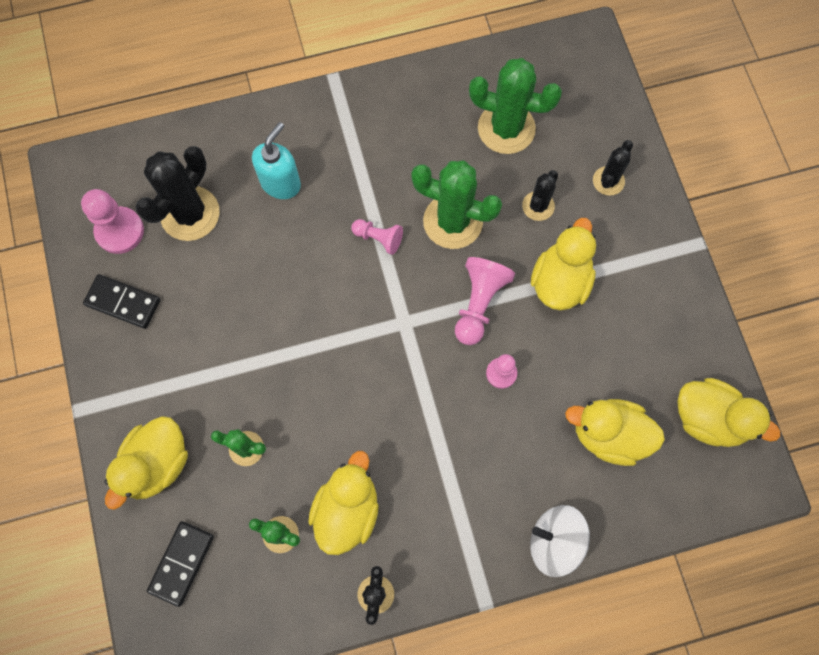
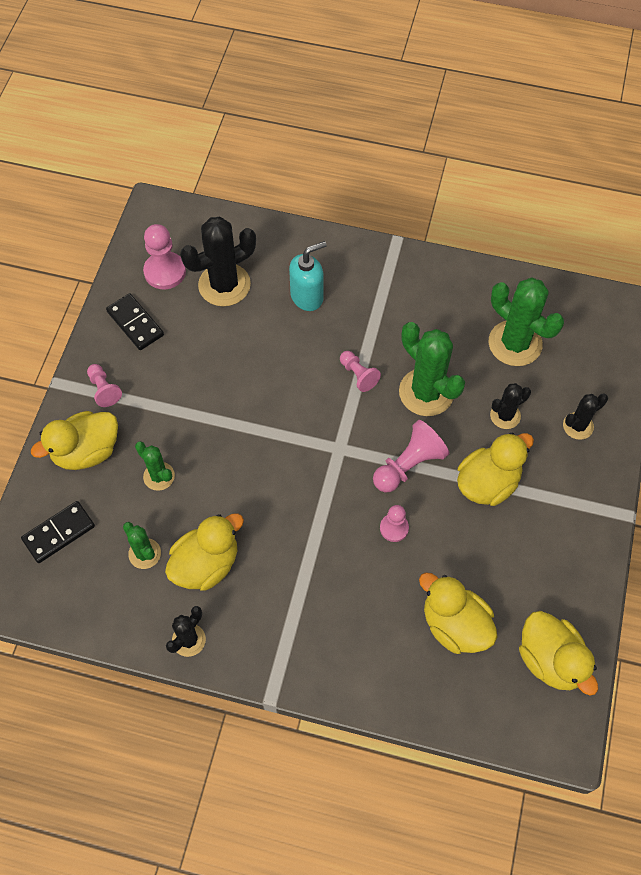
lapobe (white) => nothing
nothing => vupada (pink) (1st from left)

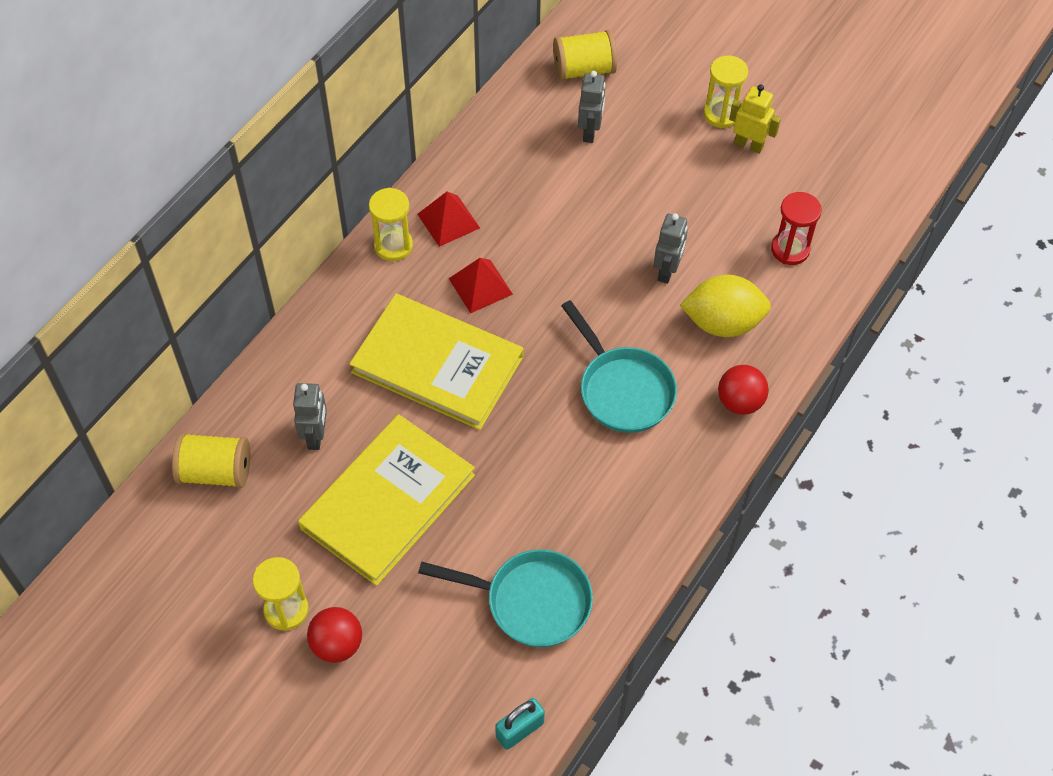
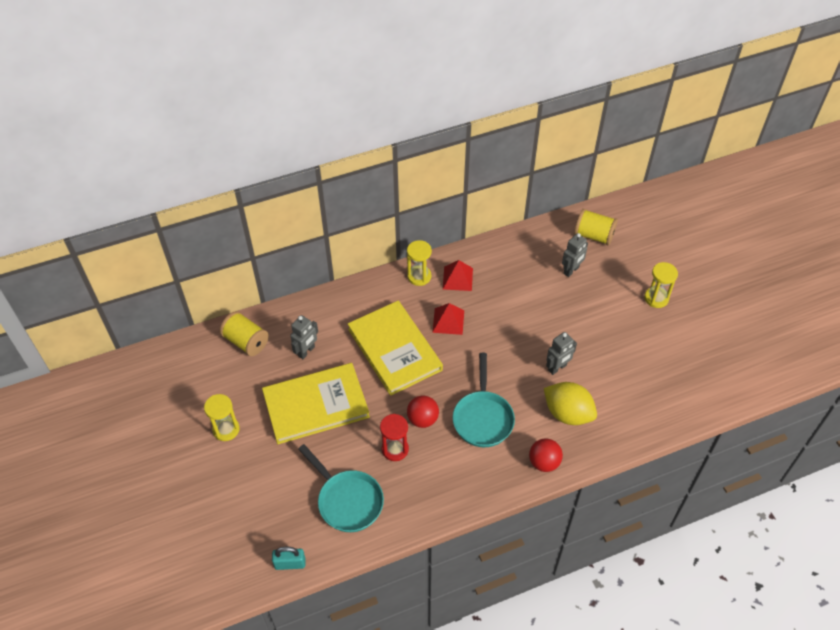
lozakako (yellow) => nothing
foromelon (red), moved
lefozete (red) (1st from left), moved

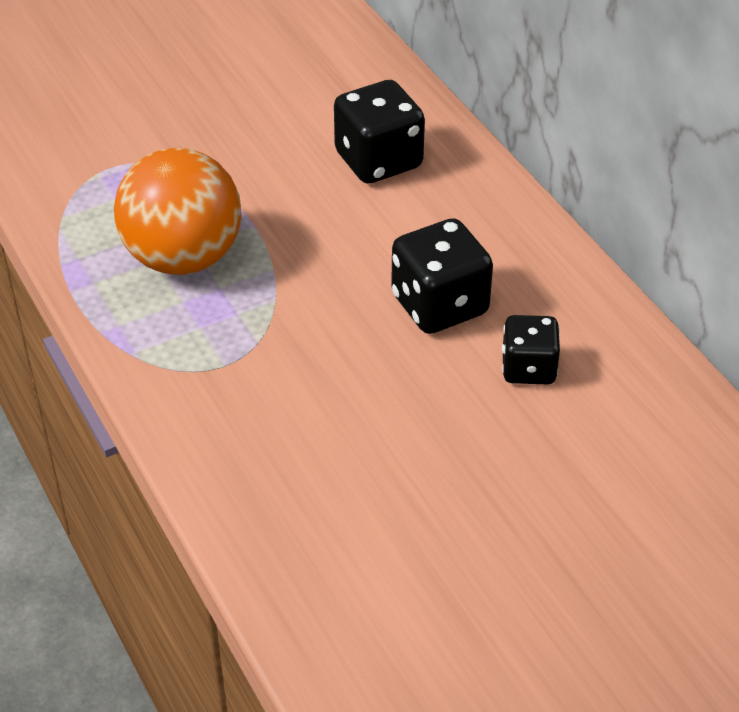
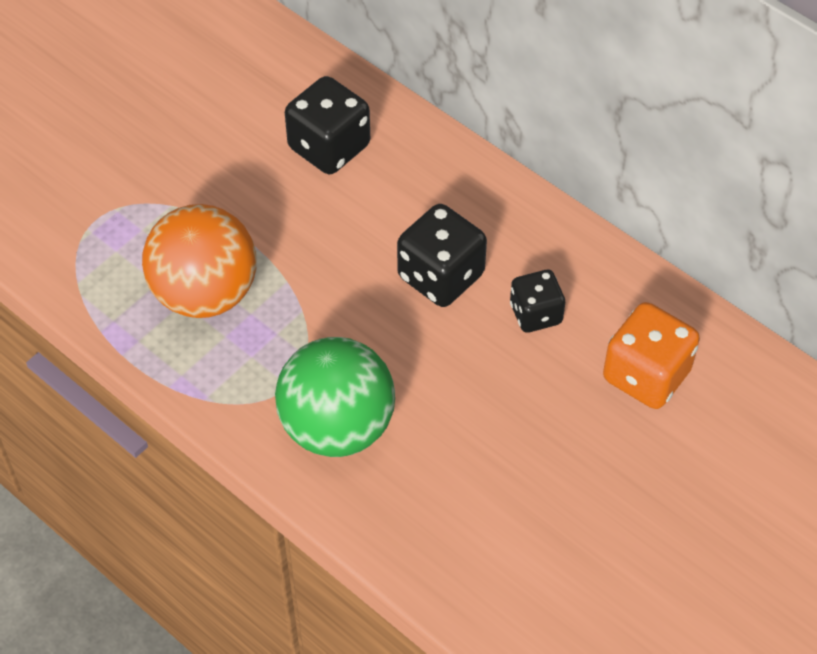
nothing => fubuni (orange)
nothing => lefozete (green)

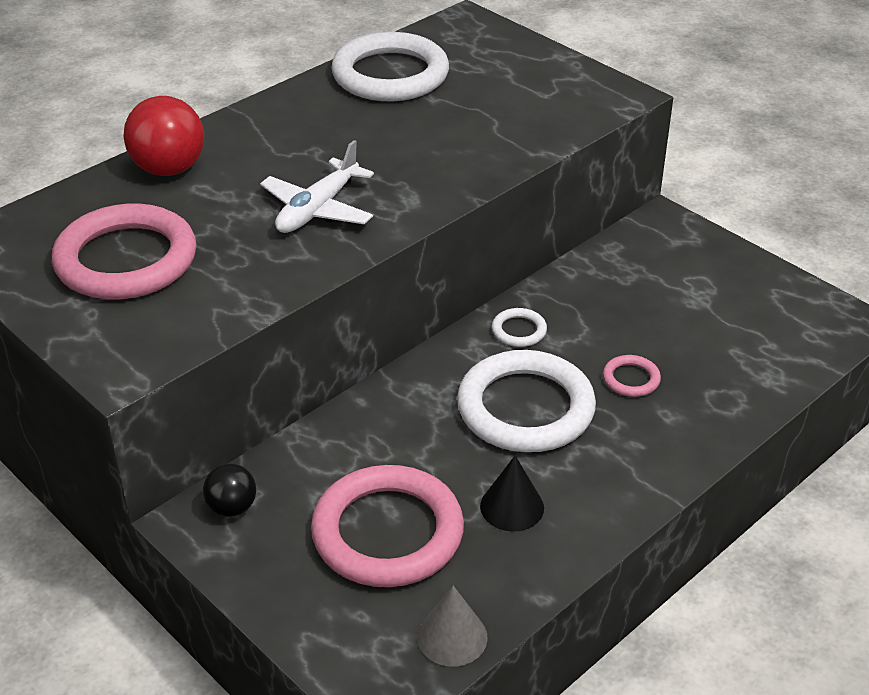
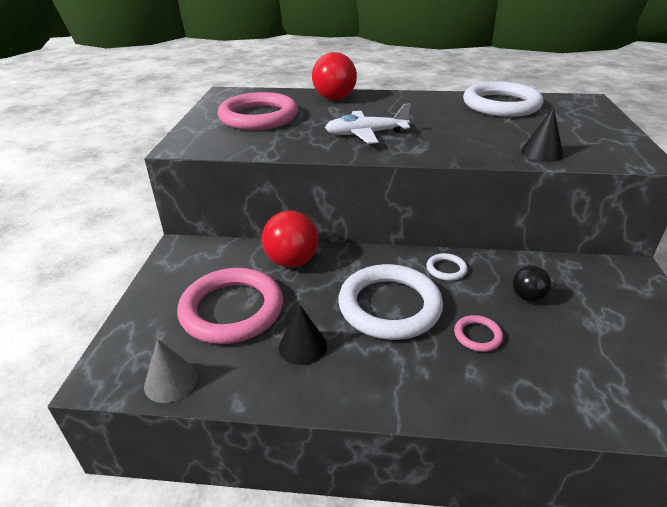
lefozete (black), moved
nothing => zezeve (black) (2nd from left)
nothing => lefozete (red) (1st from left)

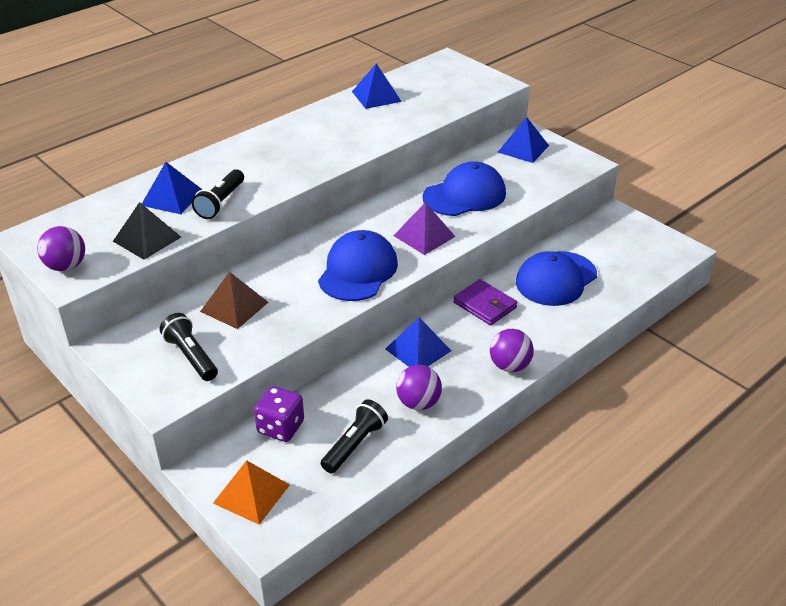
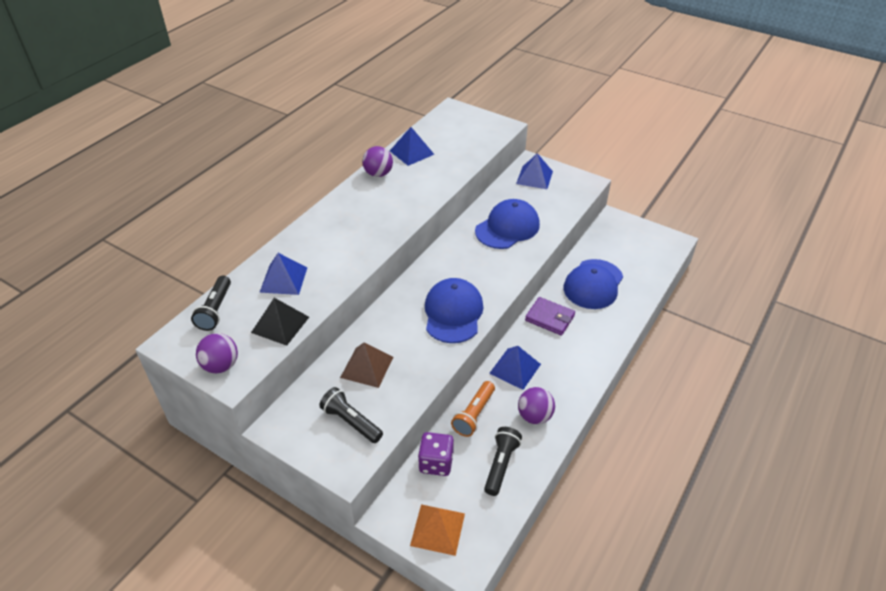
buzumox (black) (2nd from left in the first image) => buzumox (black) (1st from left), moved
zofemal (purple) => nothing
lefozete (purple) (3rd from left in the first image) => lefozete (purple) (2nd from left), moved
nothing => buzumox (orange)

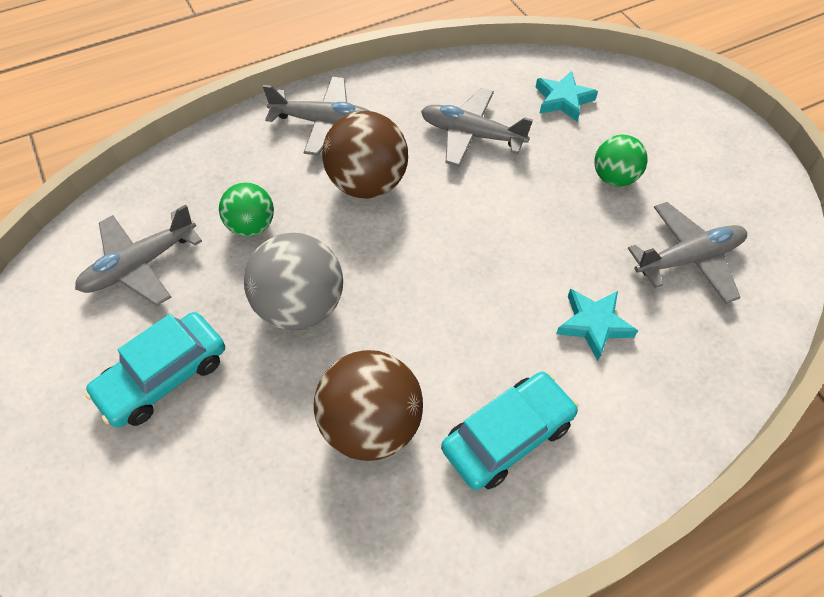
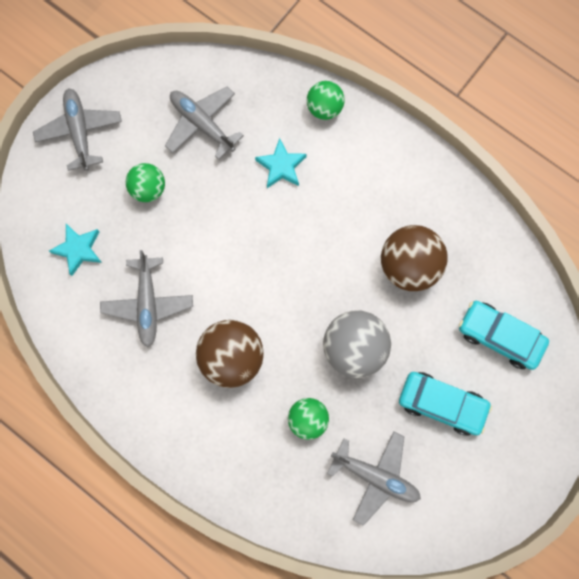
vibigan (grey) (2nd from left in the first image) => vibigan (grey) (1st from left), moved
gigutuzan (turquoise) (2nd from left), moved
nothing => lefozete (green) (3rd from left)

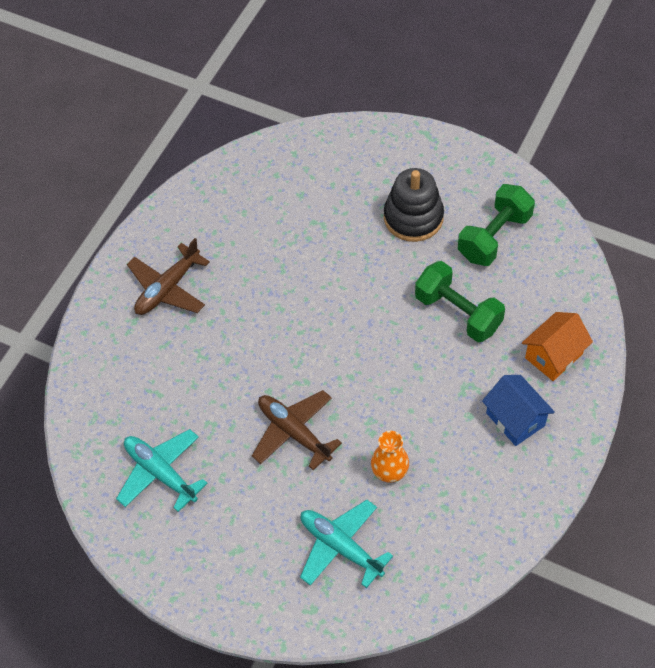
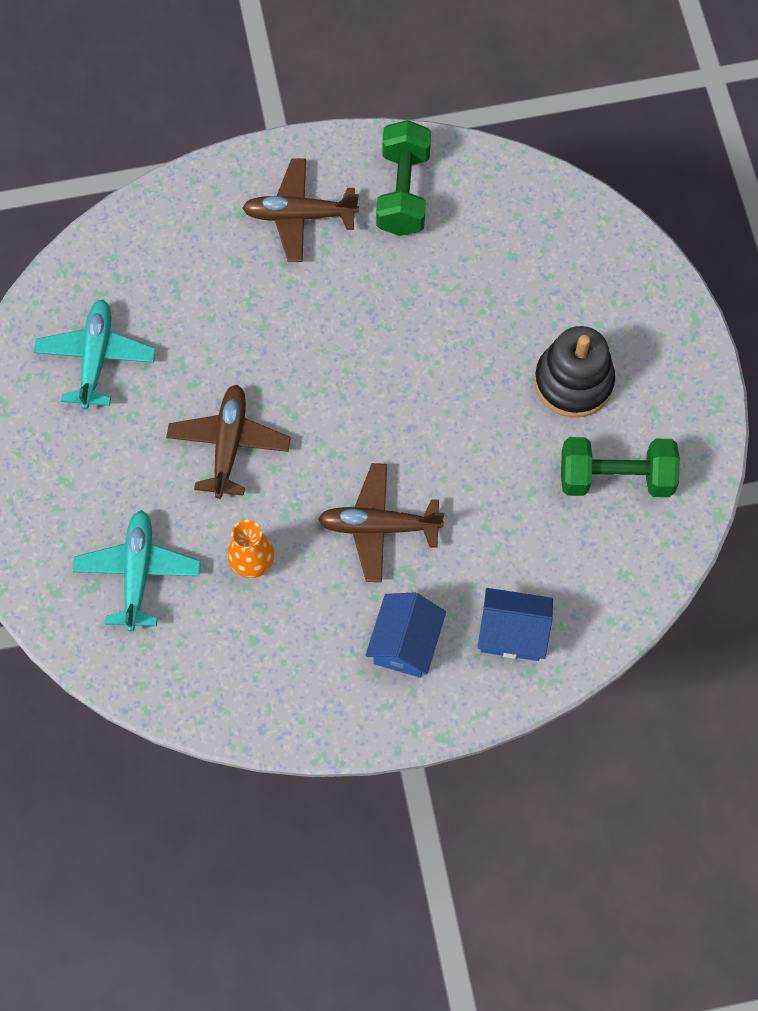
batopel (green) (1st from left), moved
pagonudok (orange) => pagonudok (blue) (2nd from left)
nothing => vibigan (brown) (3rd from left)

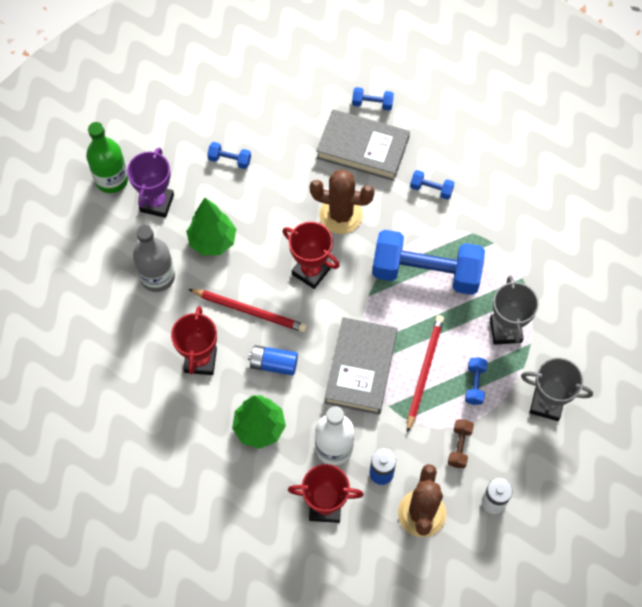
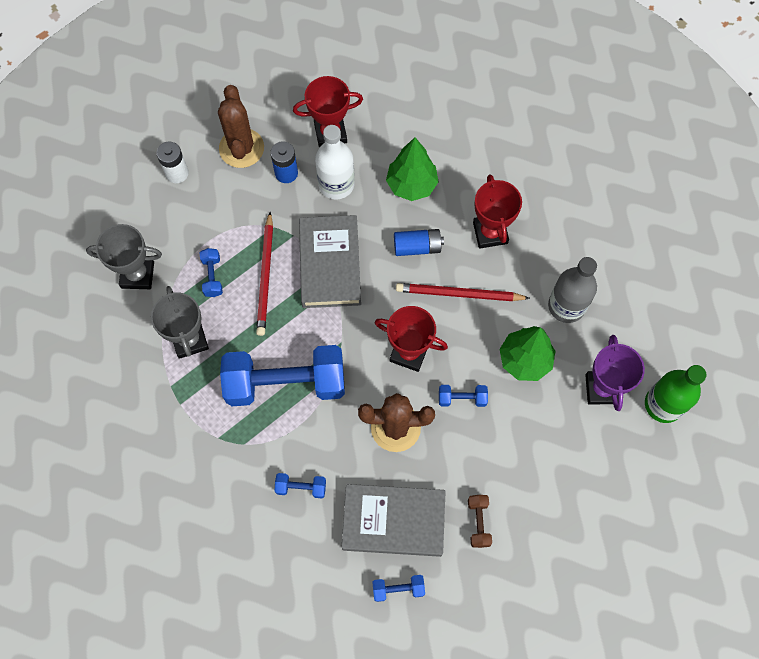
batopel (blue) (1st from left in the first image) => batopel (blue) (5th from left), moved
batopel (brown), moved

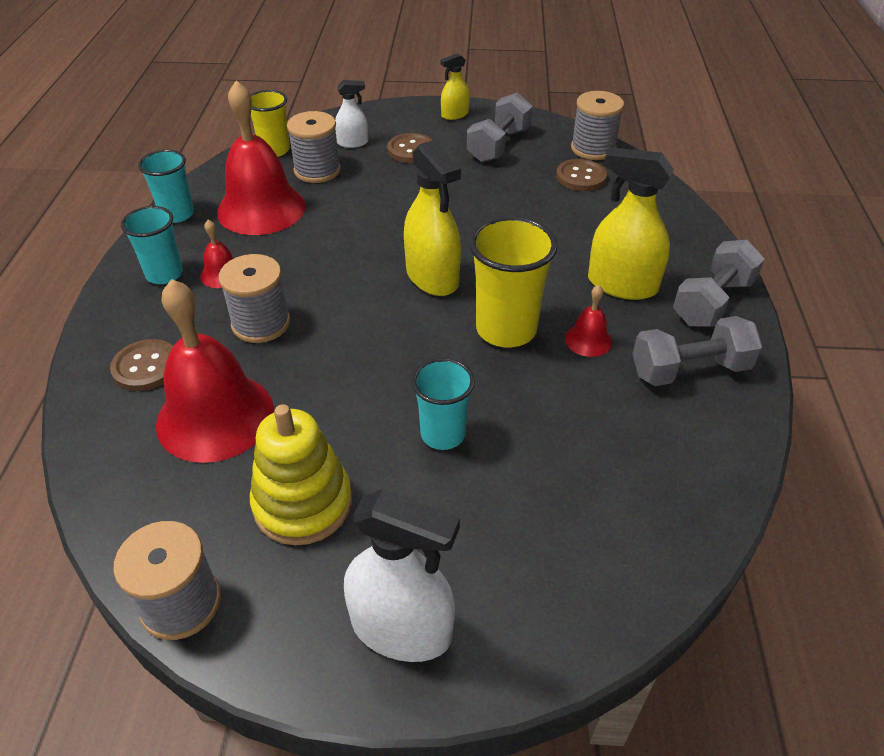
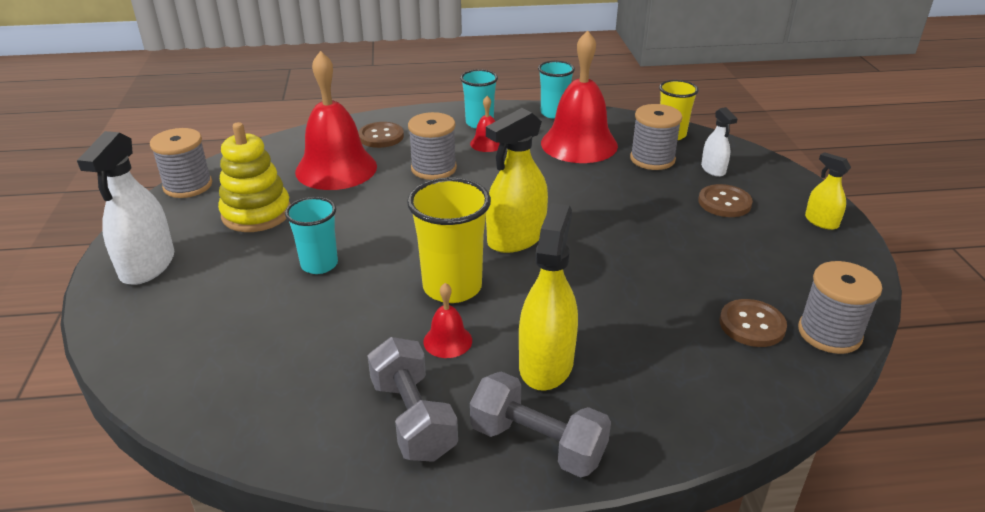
batopel (grey) (1st from left) => nothing

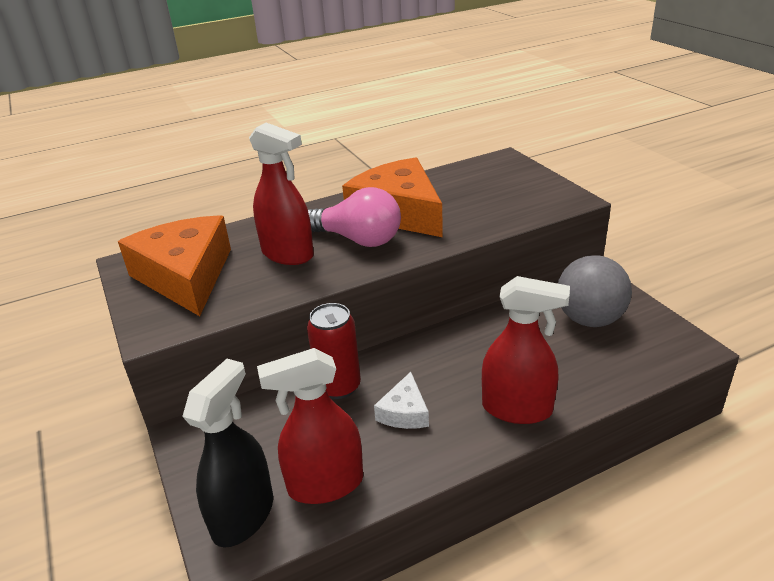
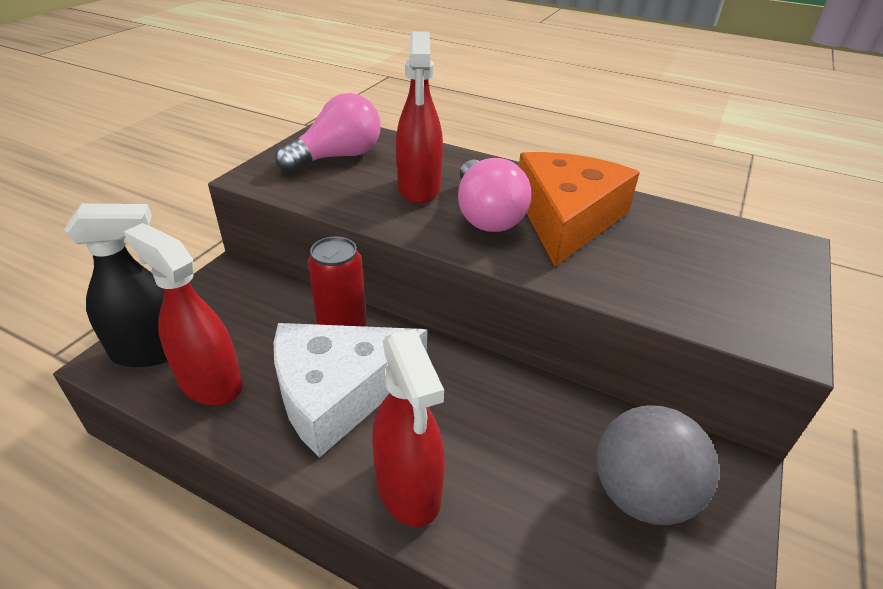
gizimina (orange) (1st from left) => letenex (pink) (1st from left)
gizimina (white), x2.15

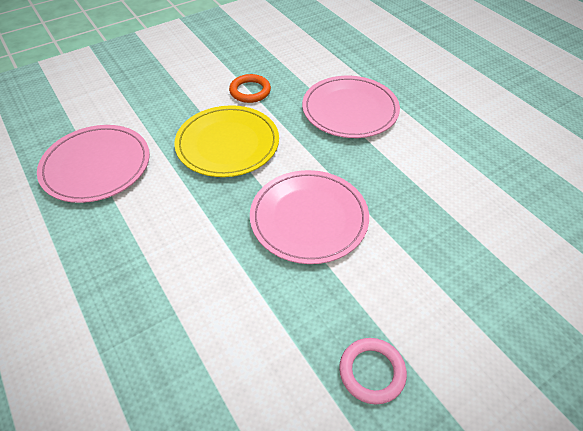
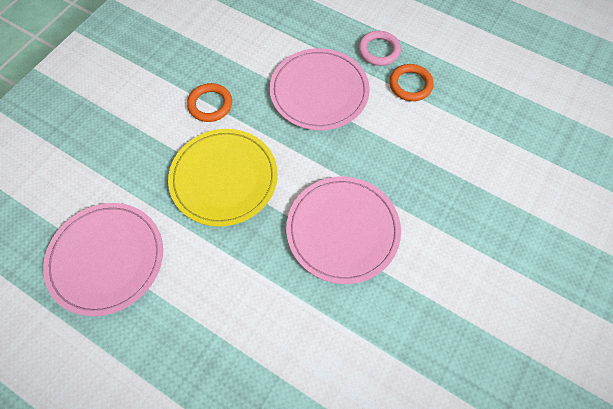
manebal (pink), moved
nothing => manebal (orange) (2nd from left)

